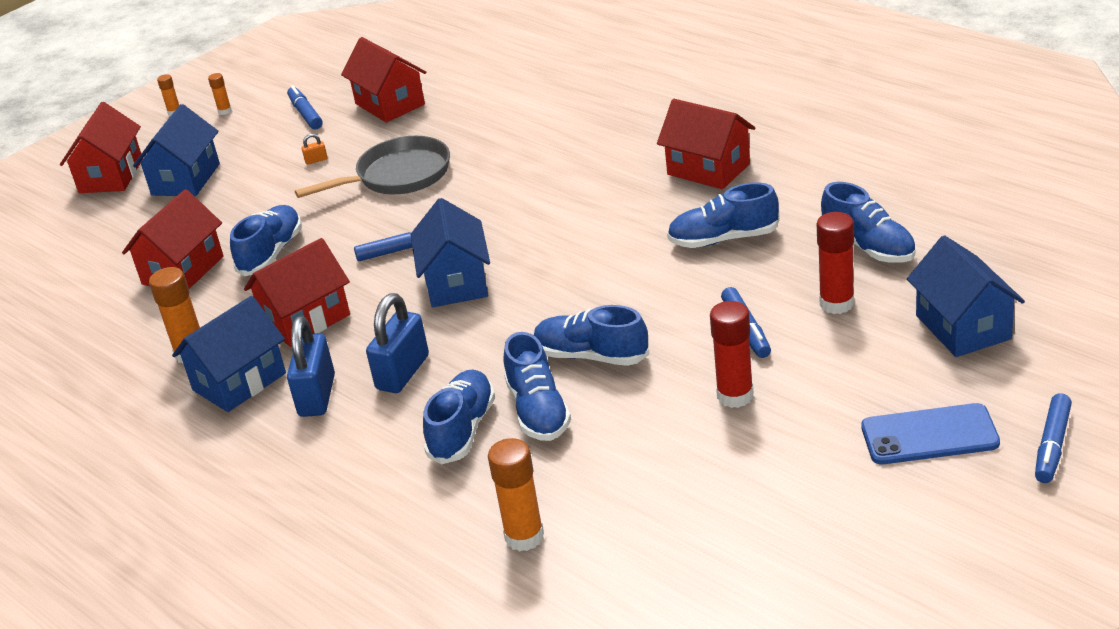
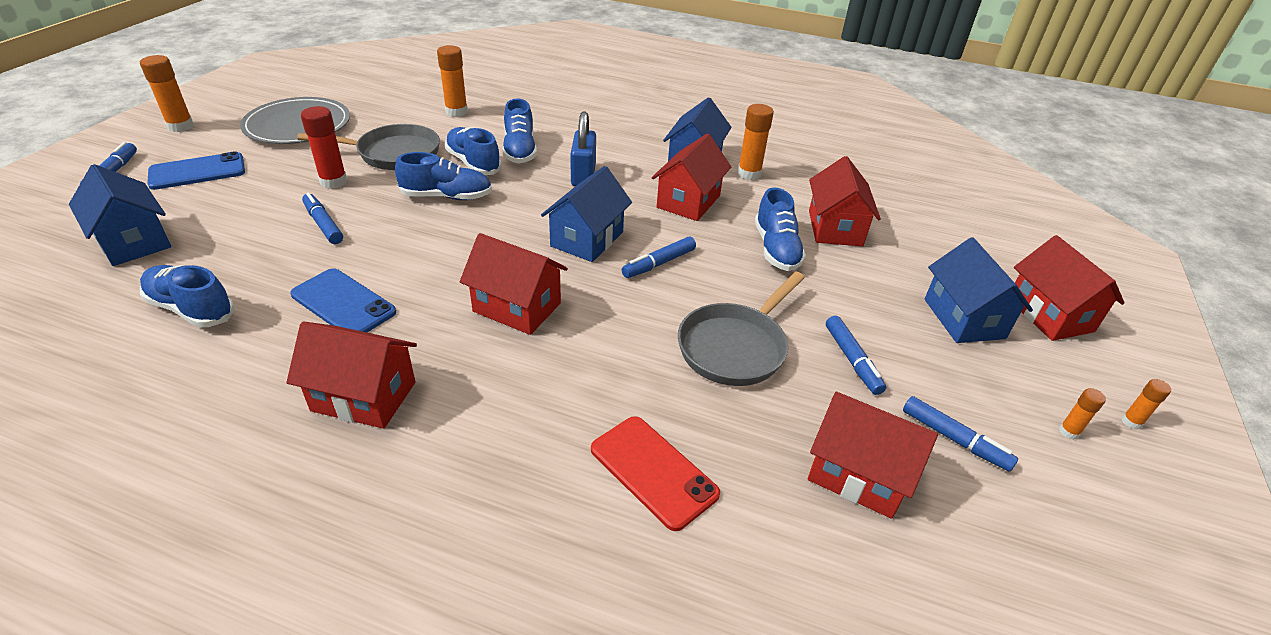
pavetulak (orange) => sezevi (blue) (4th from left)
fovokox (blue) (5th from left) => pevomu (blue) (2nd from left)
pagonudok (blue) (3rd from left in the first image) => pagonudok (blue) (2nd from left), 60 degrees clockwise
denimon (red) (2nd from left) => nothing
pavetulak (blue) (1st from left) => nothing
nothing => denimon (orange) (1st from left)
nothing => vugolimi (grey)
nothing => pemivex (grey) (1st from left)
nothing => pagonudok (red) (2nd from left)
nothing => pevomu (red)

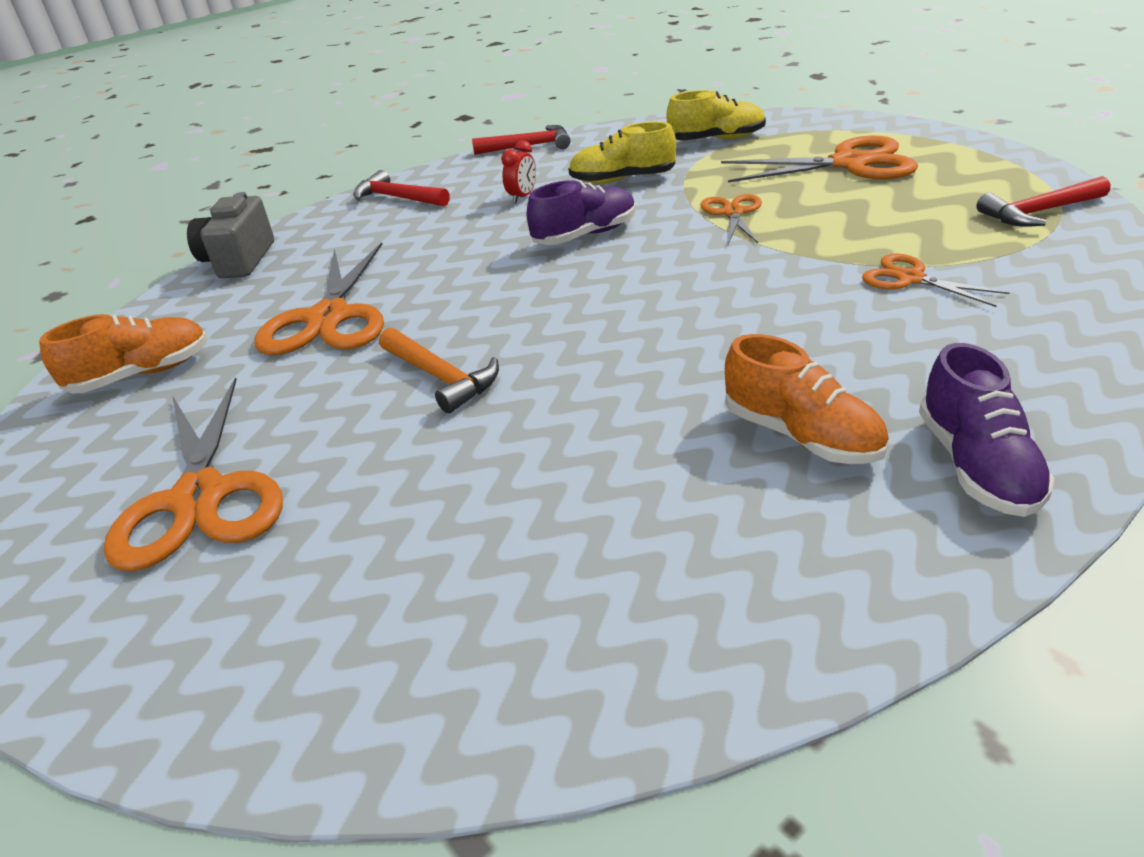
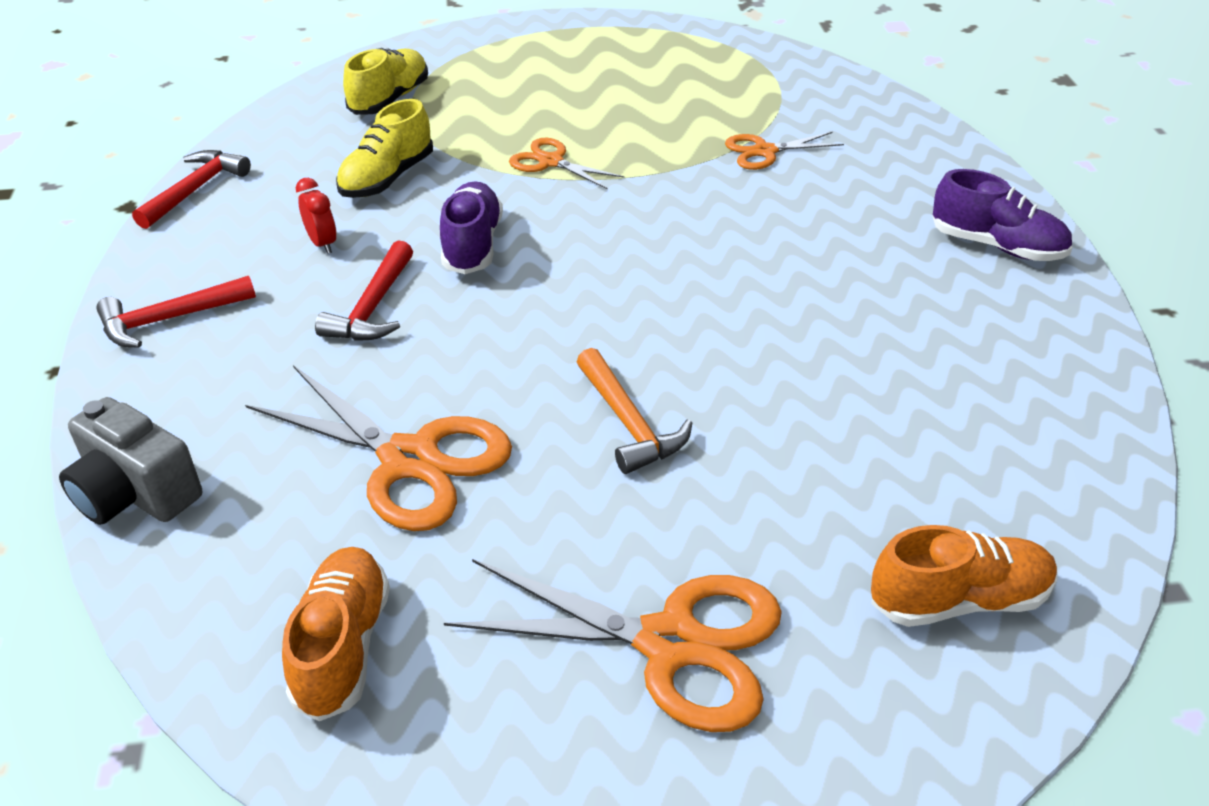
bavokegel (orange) (4th from left) => nothing
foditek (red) (3rd from left), moved
foditek (orange), 75 degrees clockwise
fovokox (orange) (2nd from left), moved

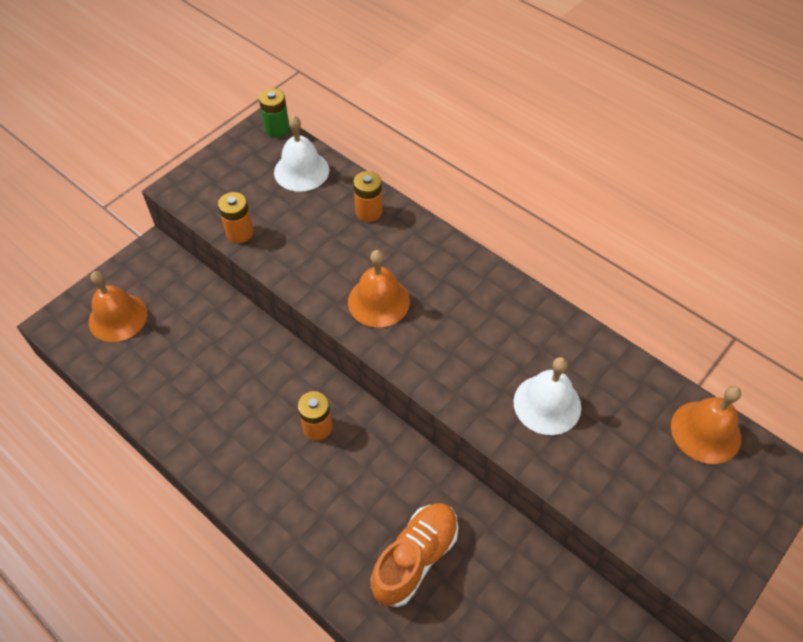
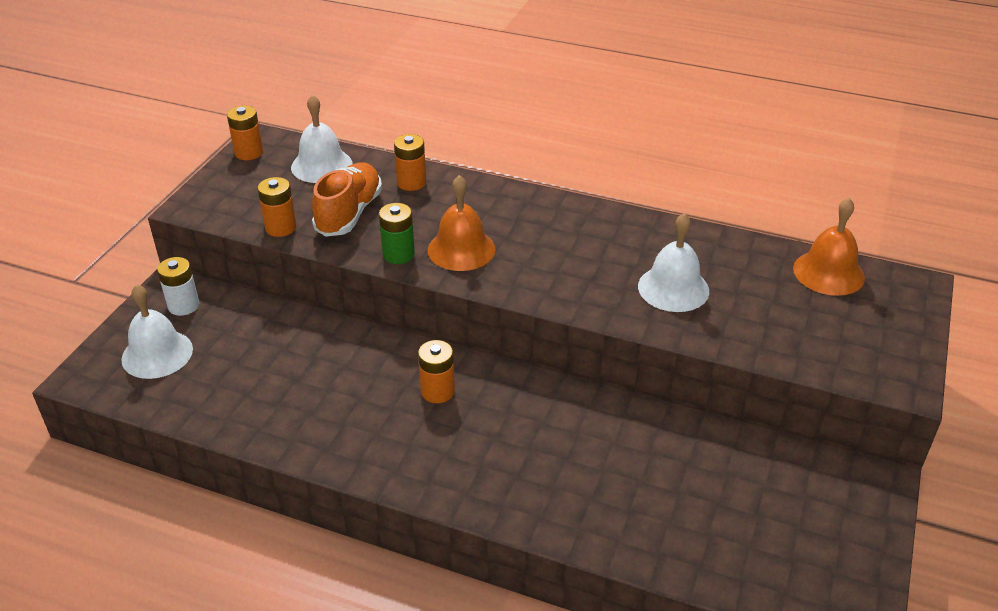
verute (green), moved
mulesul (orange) (1st from left) => mulesul (white) (1st from left)
fovokox (orange), moved
nothing => verute (orange) (1st from left)
nothing => verute (white)

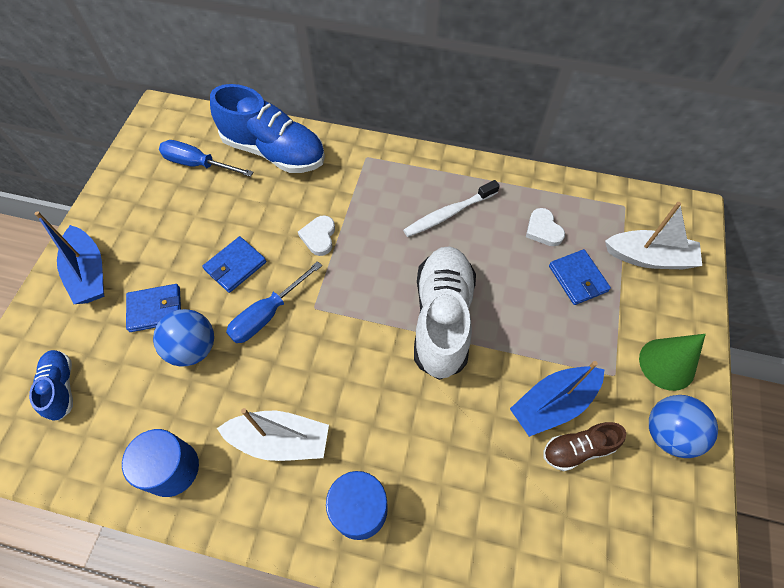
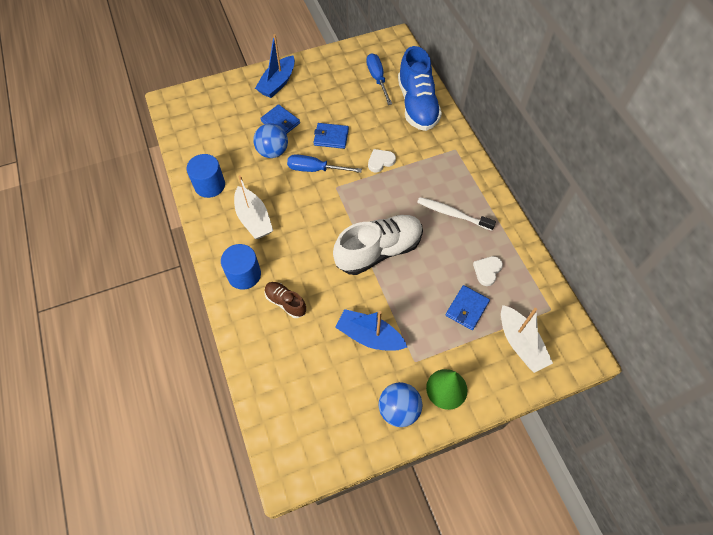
fovokox (blue) (1st from left) => nothing
fovokox (brown), moved

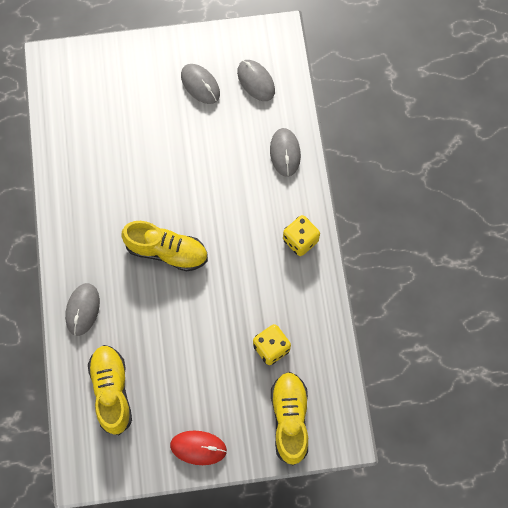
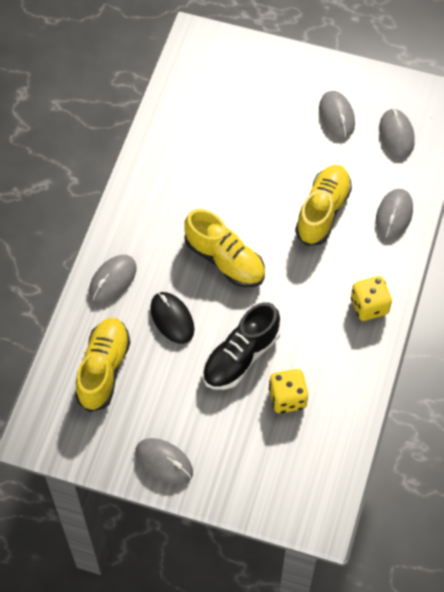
fovokox (yellow) (3rd from left), moved
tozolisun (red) => tozolisun (grey) (2nd from left)
nothing => tozolisun (black)
nothing => fovokox (black)

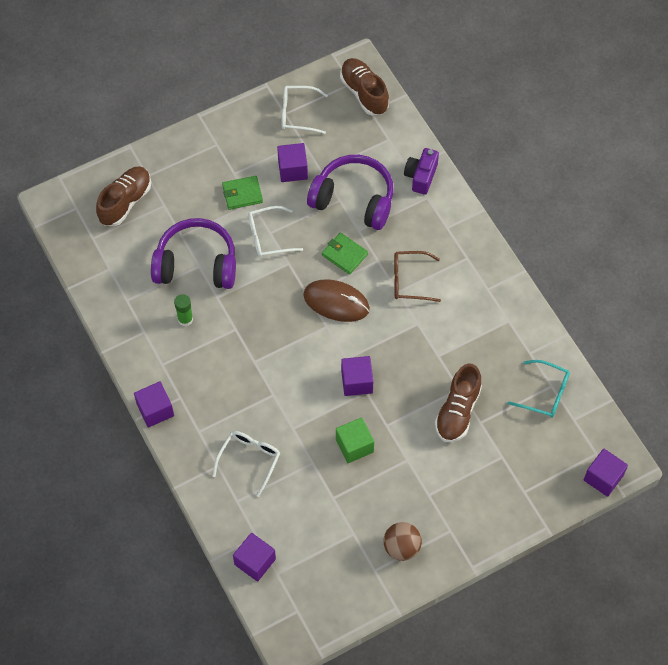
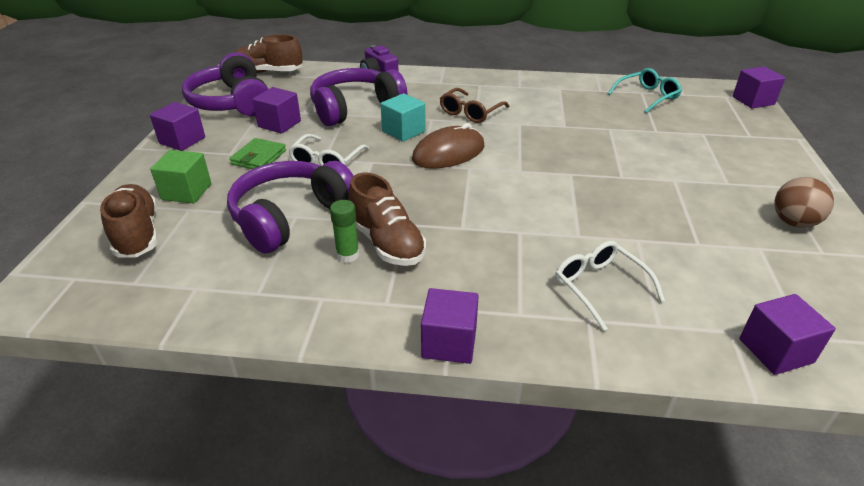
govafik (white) (3rd from left) => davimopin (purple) (1st from left)
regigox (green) (2nd from left) => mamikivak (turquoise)
mamikivak (purple) (4th from left in the first image) => mamikivak (purple) (1st from left), moved
fovokox (brown) (3rd from left), moved
mamikivak (green), moved

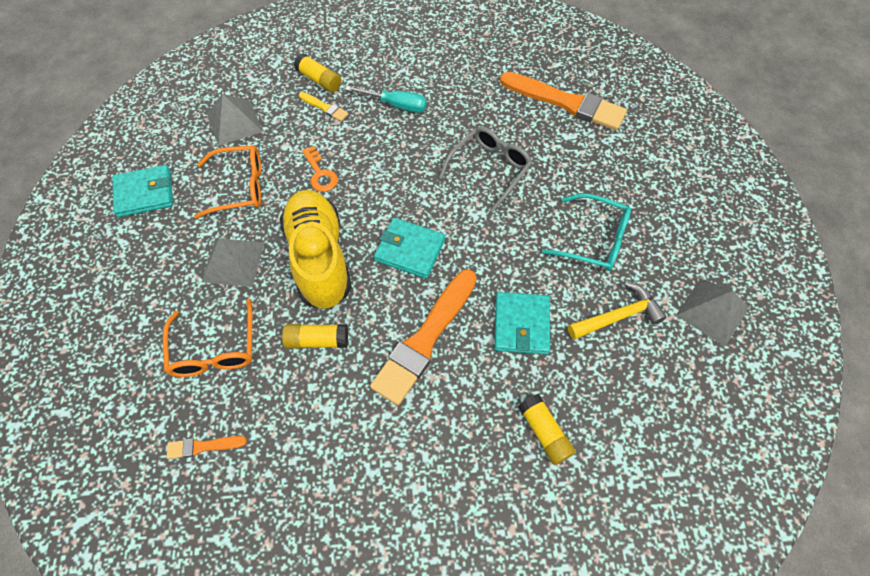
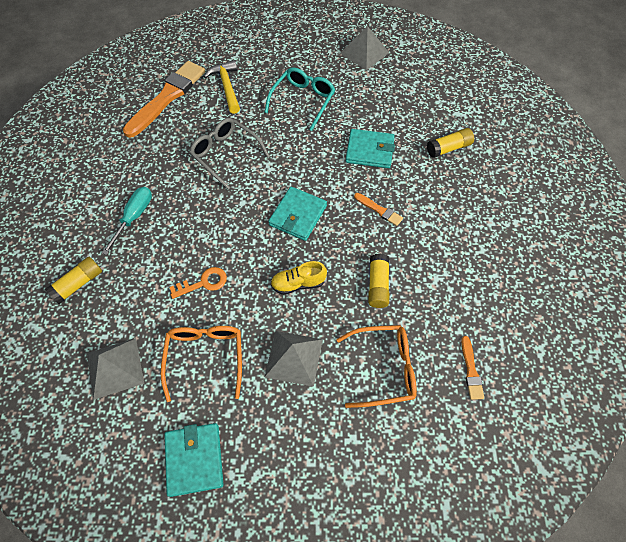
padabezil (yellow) => nothing
fovokox (yellow), x0.46
padabezil (orange) (2nd from left), x0.44
foditek (yellow), moved

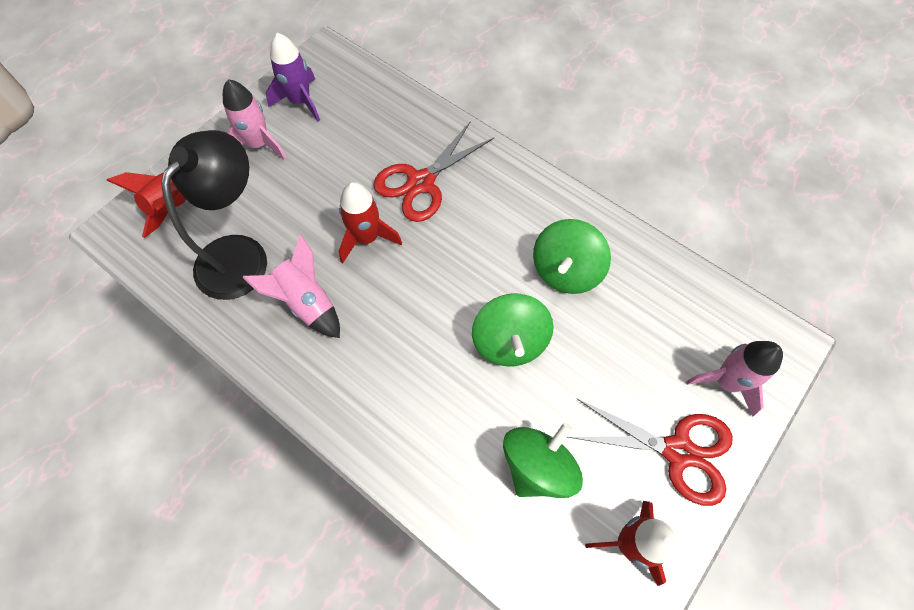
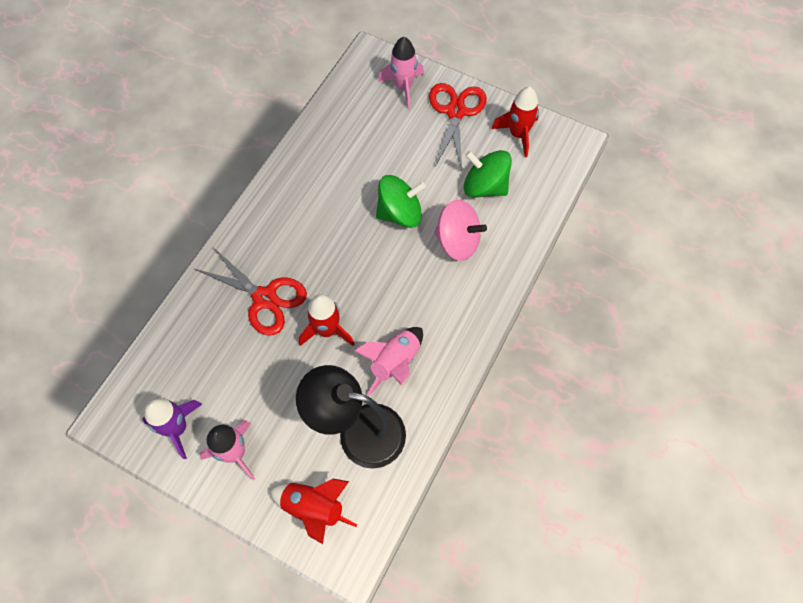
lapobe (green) (3rd from left) => nothing
nothing => lapobe (pink)

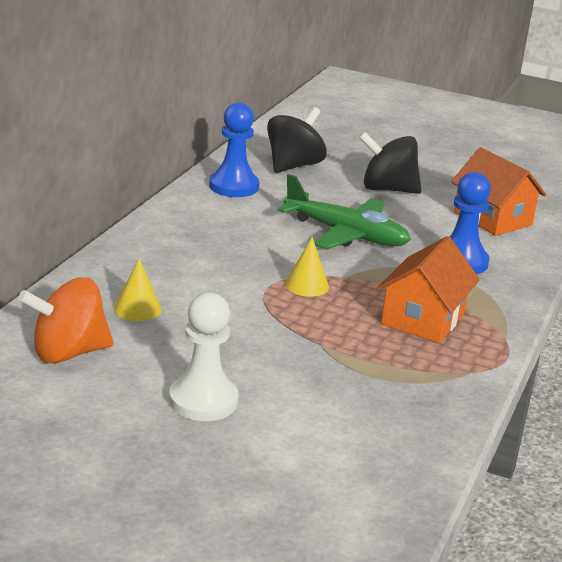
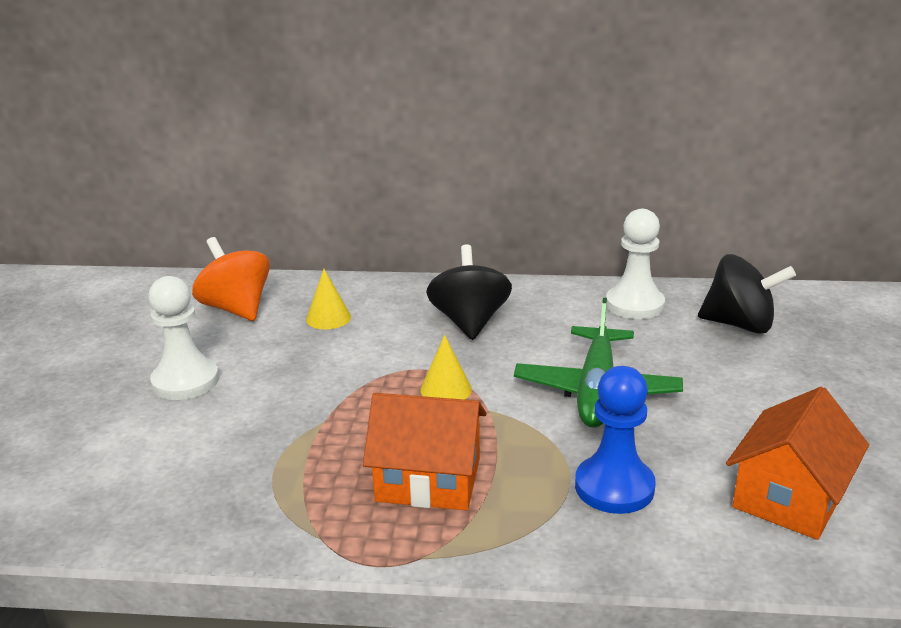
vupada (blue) (1st from left) => vupada (white) (2nd from left)
lapobe (black) (2nd from left in the first image) => lapobe (black) (1st from left), moved

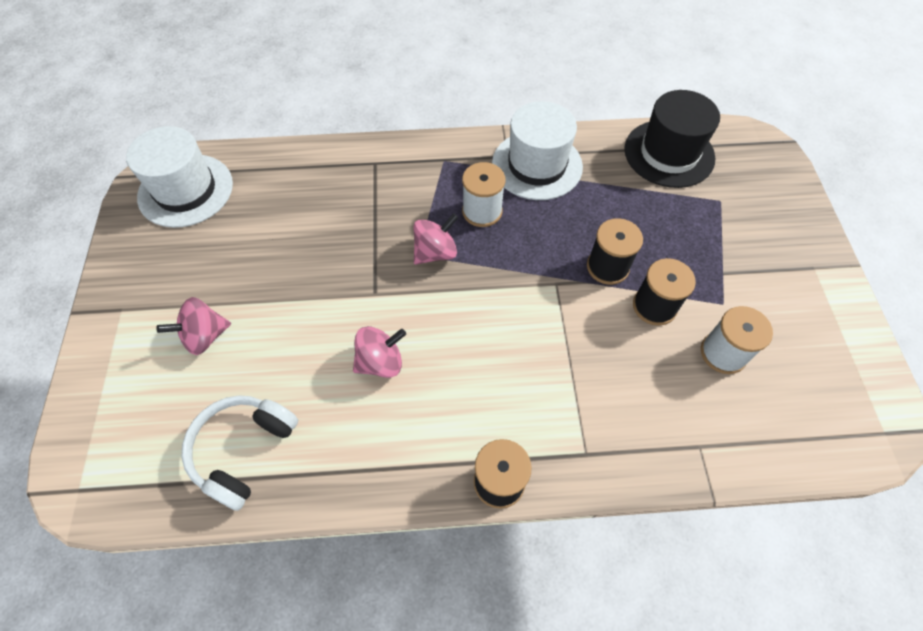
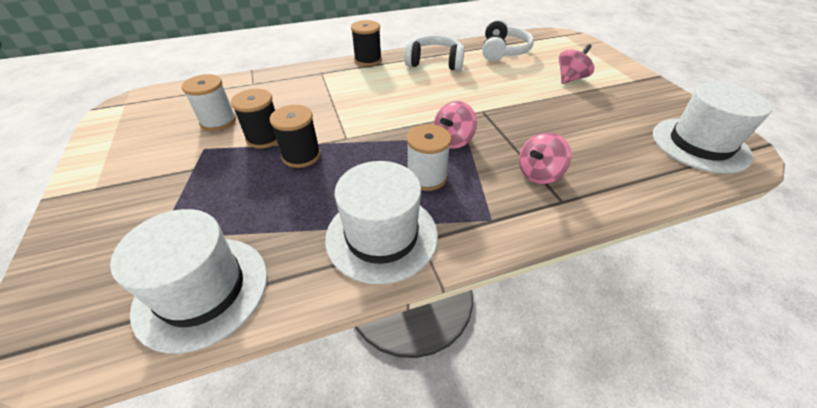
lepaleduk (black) => lepaleduk (white) (1st from left)
lapobe (pink) (2nd from left), moved
nothing => davimopin (white) (1st from left)

